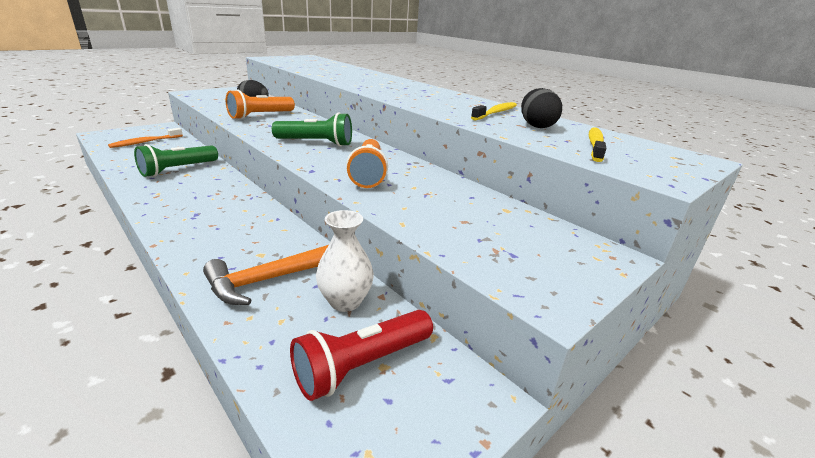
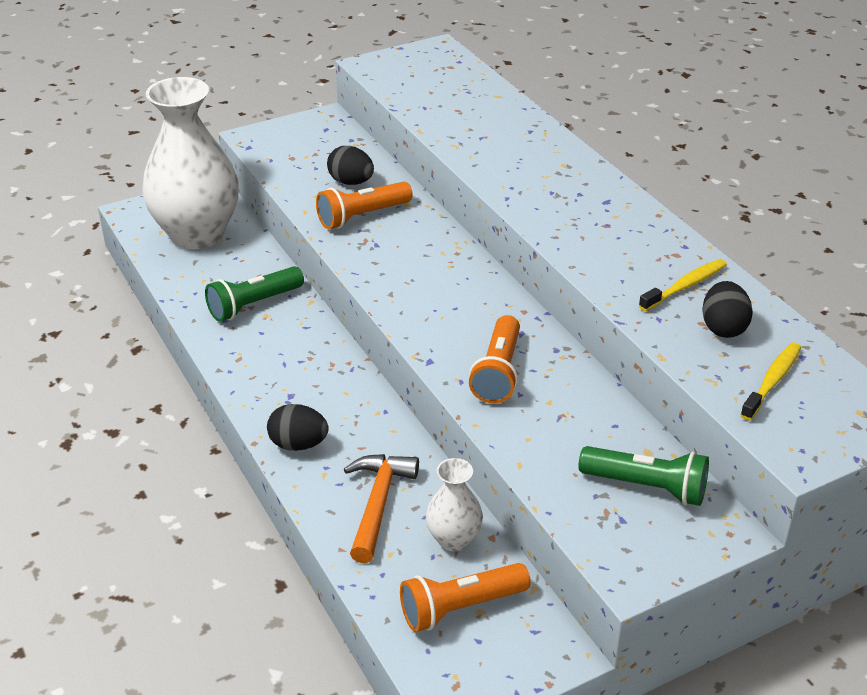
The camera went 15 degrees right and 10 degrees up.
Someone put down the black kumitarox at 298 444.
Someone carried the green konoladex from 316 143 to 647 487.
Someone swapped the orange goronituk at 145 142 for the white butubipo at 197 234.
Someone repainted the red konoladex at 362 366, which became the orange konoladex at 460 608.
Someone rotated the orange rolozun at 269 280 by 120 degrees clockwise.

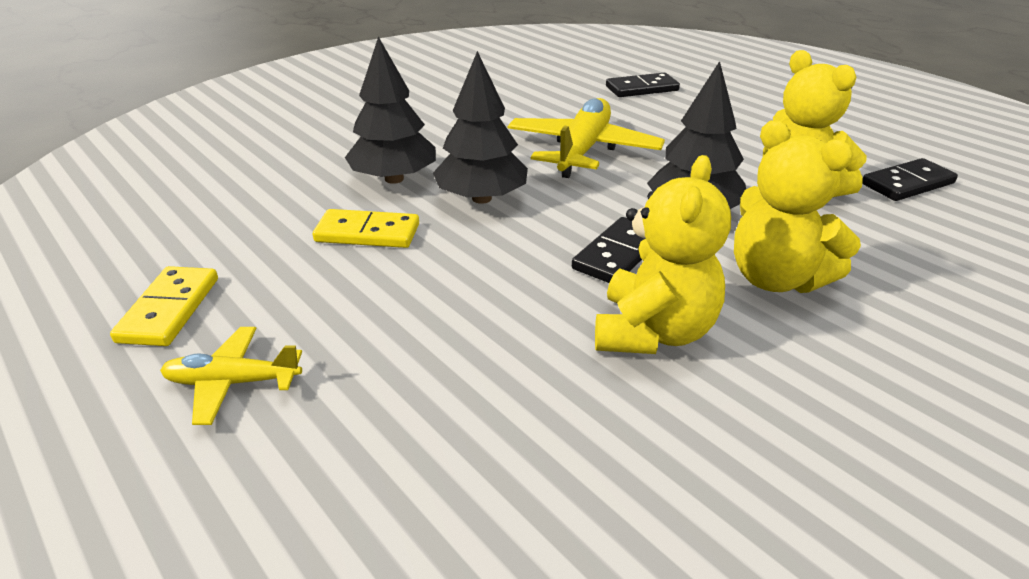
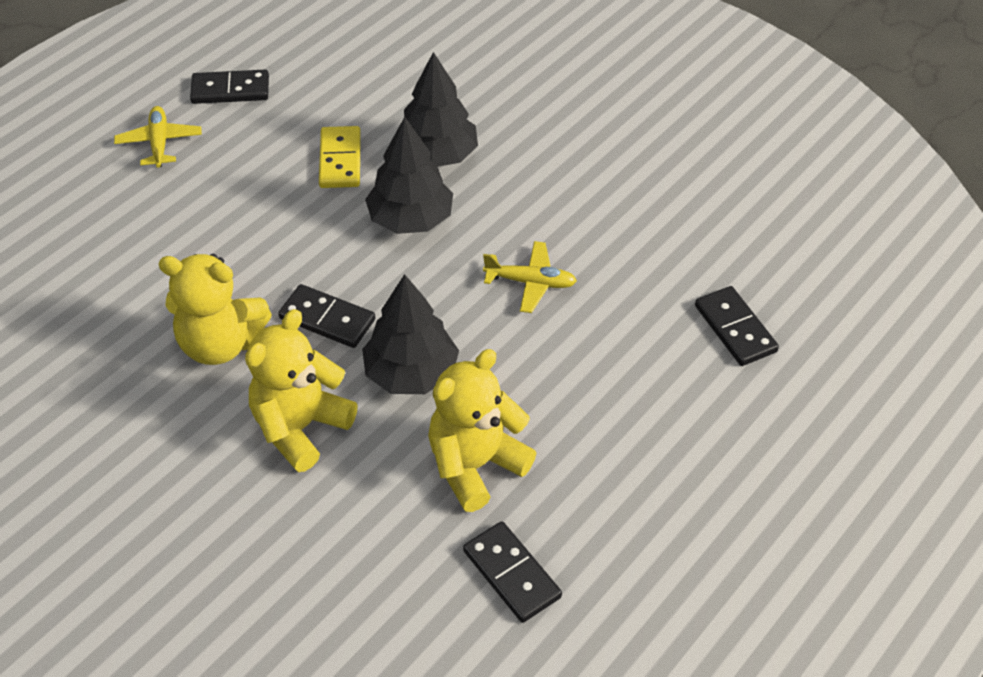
The camera went 80 degrees right and 15 degrees up.
Someone repainted the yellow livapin at 169 309, which became the black livapin at 230 90.
Someone scaled the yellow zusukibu at 583 150 by 0.55.

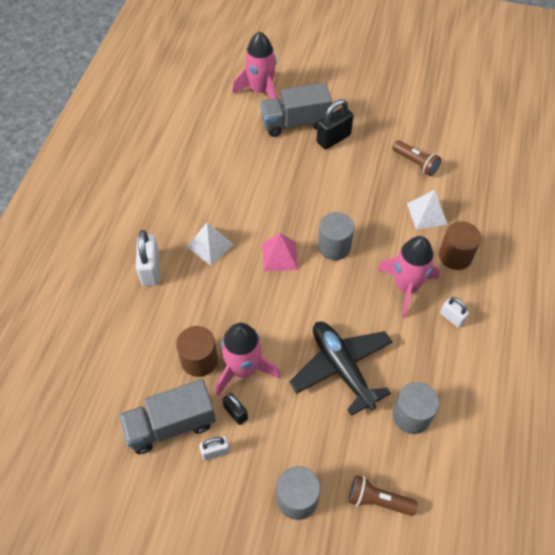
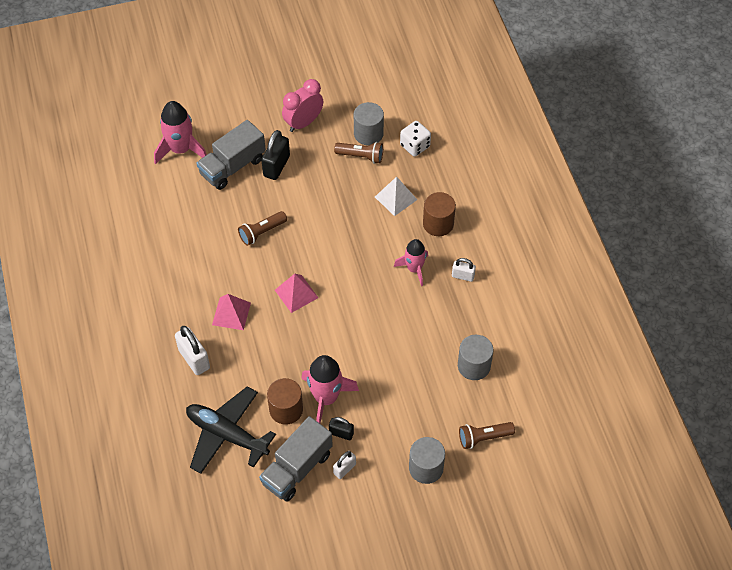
The camera went 30 degrees left and 0 degrees up.
Someone put down the brown konoladex at 262 232.
Someone put down the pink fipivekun at 303 123.
Someone put down the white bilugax at 415 146.
Someone carried the black zusukibu from 342 368 to 227 435.
Someone carried the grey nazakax from 334 246 to 368 134.
Someone repainted the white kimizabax at 210 245, which became the pink kimizabax at 231 313.
Someone scaled the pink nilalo at 406 287 by 0.66.

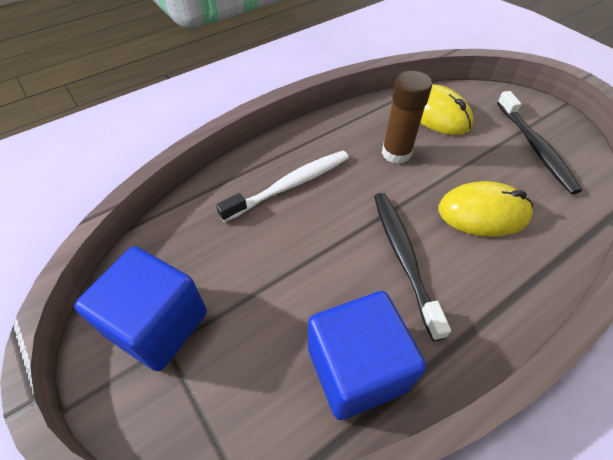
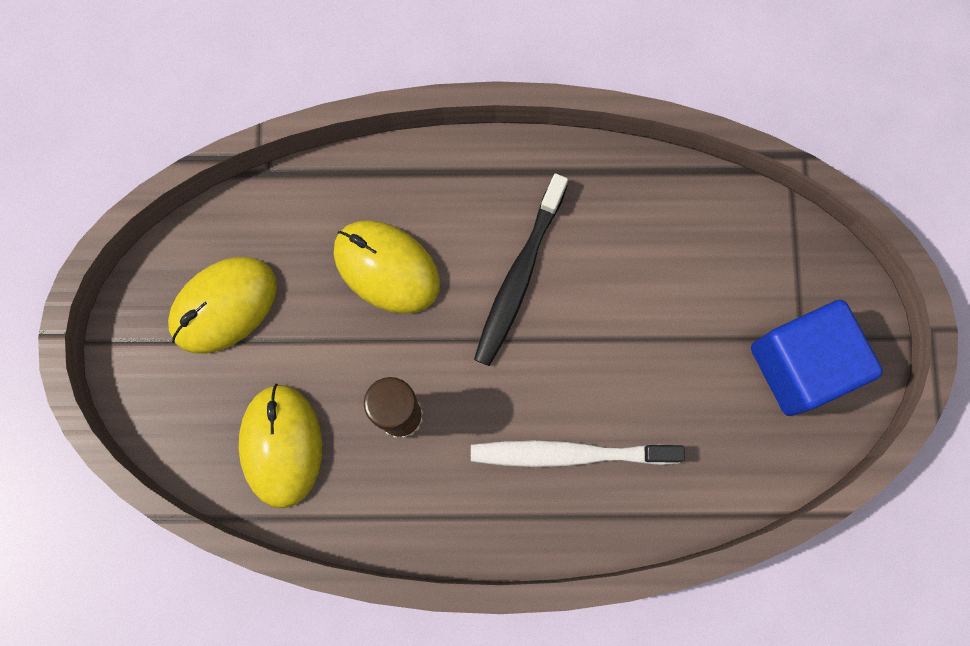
The camera went 145 degrees left and 25 degrees up.
Someone took away the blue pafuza at 356 368.
Someone swapped the black goronituk at 535 147 for the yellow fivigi at 223 305.

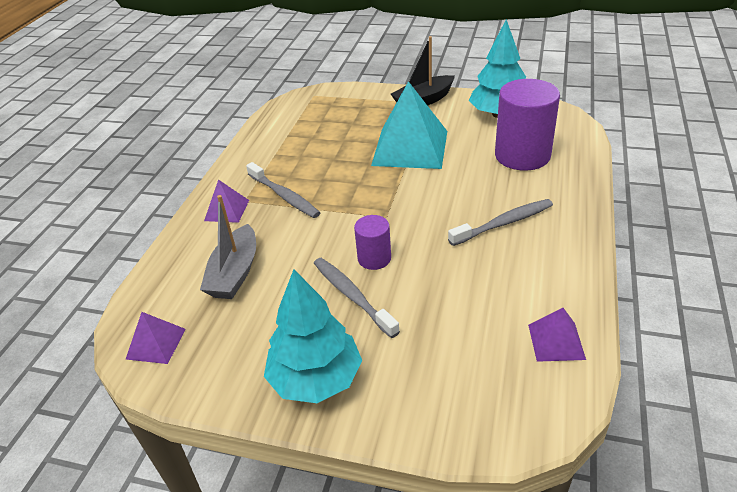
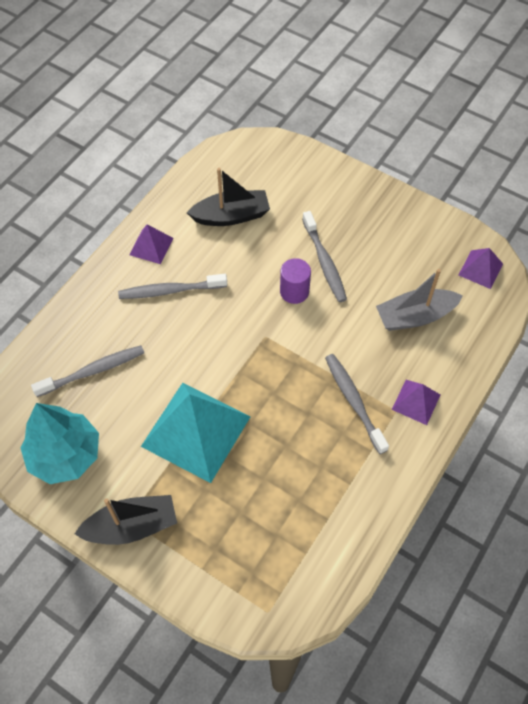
The camera went 165 degrees left and 20 degrees up.
Someone took away the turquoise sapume at 316 379.
Someone put down the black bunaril at 231 216.
Someone carried the purple kimizabax from 556 341 to 151 246.
Someone swapped the purple nazakax at 522 155 for the grey goronituk at 93 371.
Someone rotated the grey bunaril at 235 273 by 135 degrees counterclockwise.

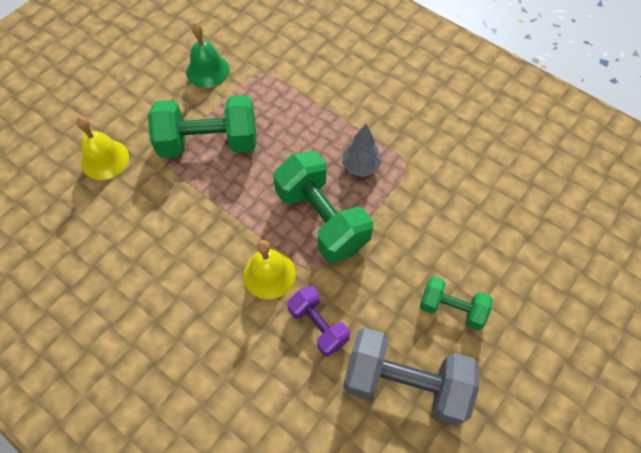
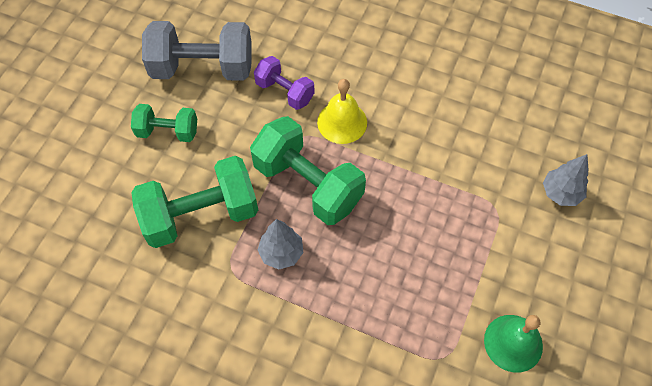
The camera went 165 degrees right and 0 degrees up.
Someone carried the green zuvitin from 209 143 to 201 215.
Someone swapped the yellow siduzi at 105 159 for the grey sapume at 560 193.

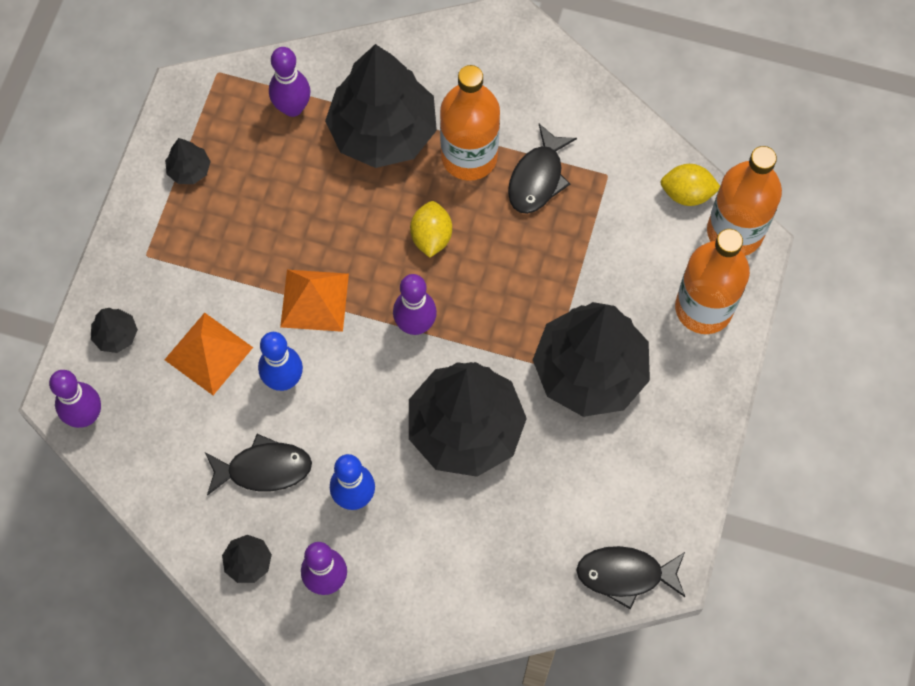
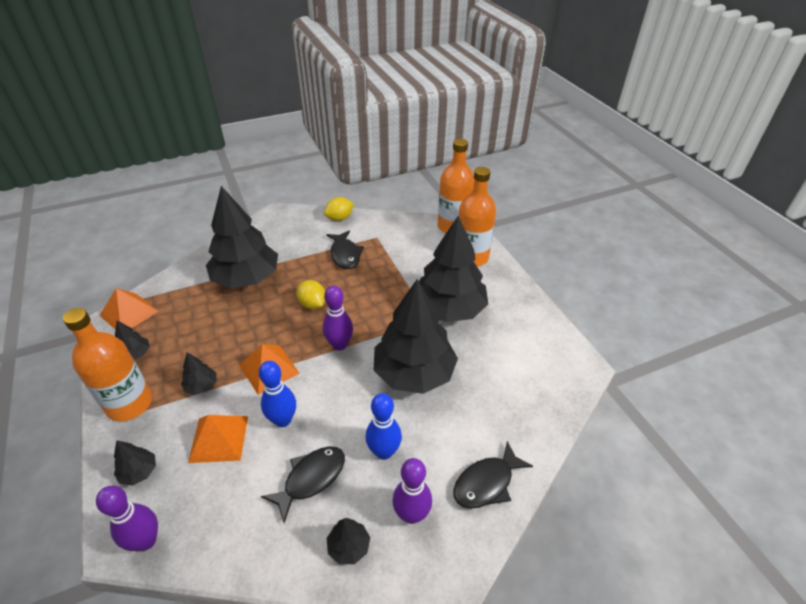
The camera went 40 degrees left and 25 degrees down.
Someone took away the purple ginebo at 292 108.
Someone put down the orange kimizabax at 129 313.
Someone put down the black sapume at 201 386.
Someone carried the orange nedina from 469 157 to 129 404.
Someone carried the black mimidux from 625 575 to 486 483.
Someone carried the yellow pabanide from 687 193 to 339 218.

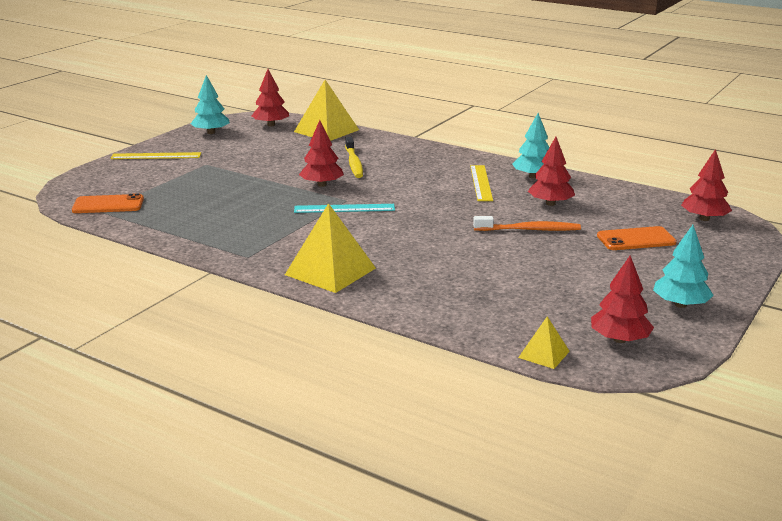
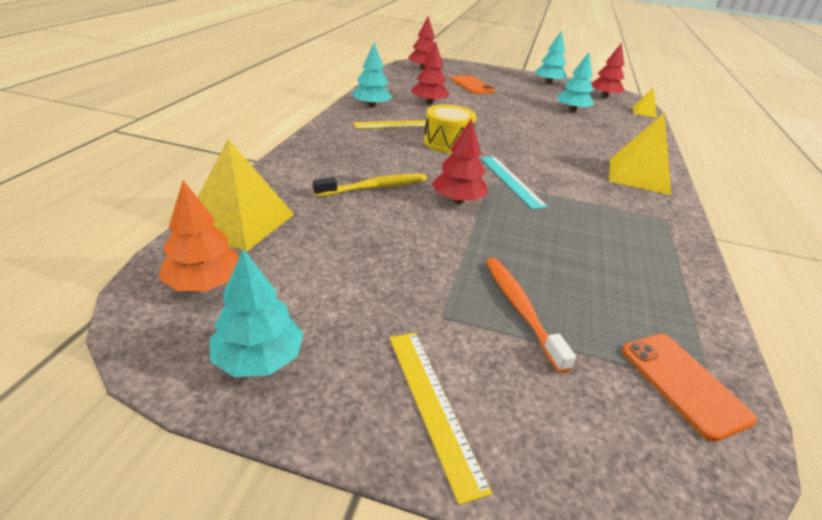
The camera went 110 degrees left and 10 degrees up.
Someone put down the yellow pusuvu at 447 143.
Someone put down the turquoise sapume at 572 110.
Someone carried the orange goronituk from 529 230 to 520 309.
Someone repainted the red sapume at 271 125, which became the orange sapume at 205 283.

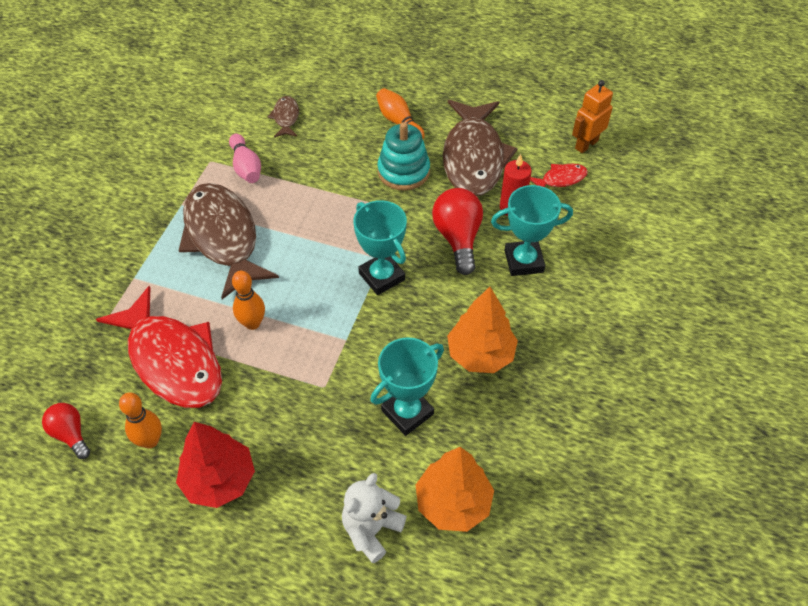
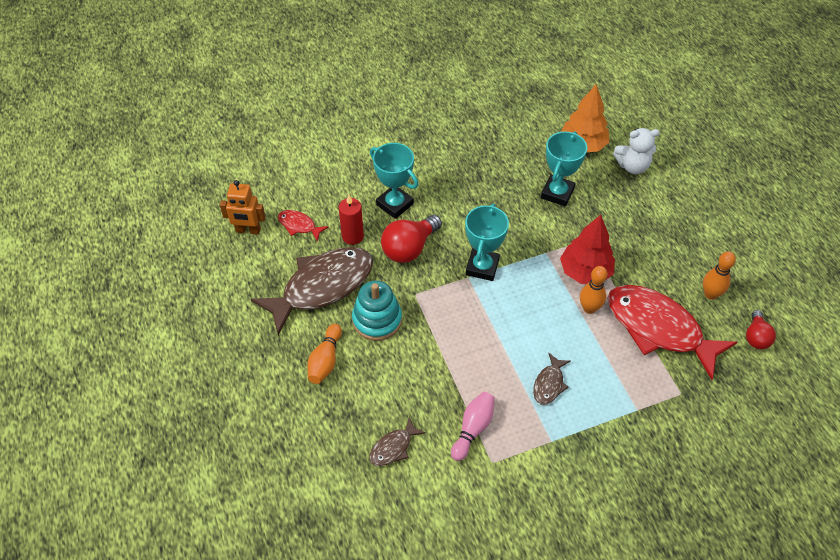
The camera went 130 degrees left and 0 degrees up.
Someone took away the orange sapume at 480 354.
Someone carried the red sapume from 219 480 to 585 272.
Someone rotated the red mimidux at 172 360 by 60 degrees counterclockwise.
Someone rotated the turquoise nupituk at 407 412 by 75 degrees counterclockwise.
Someone scaled the brown mimidux at 223 238 by 0.44.

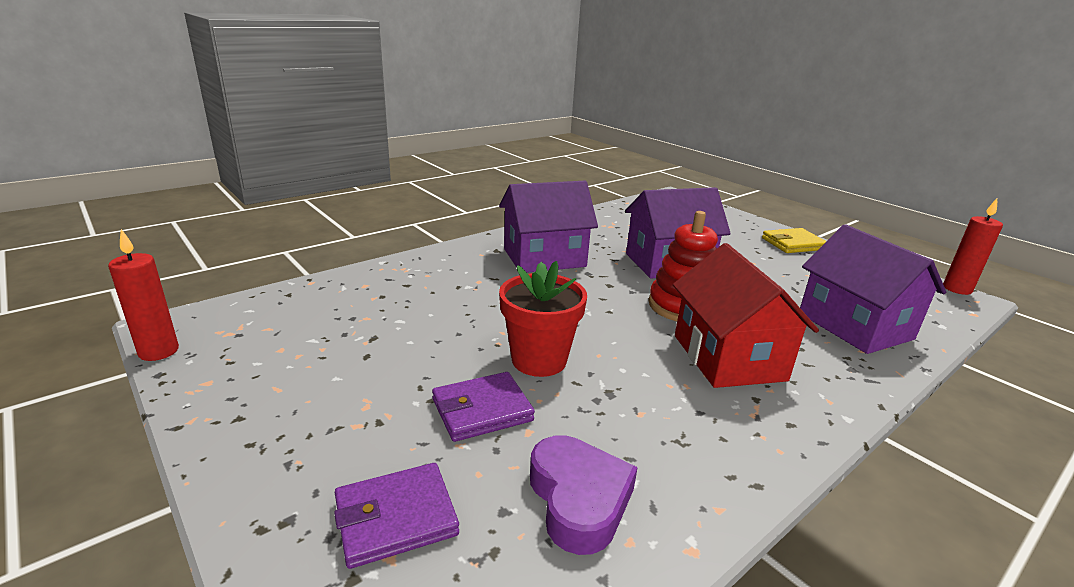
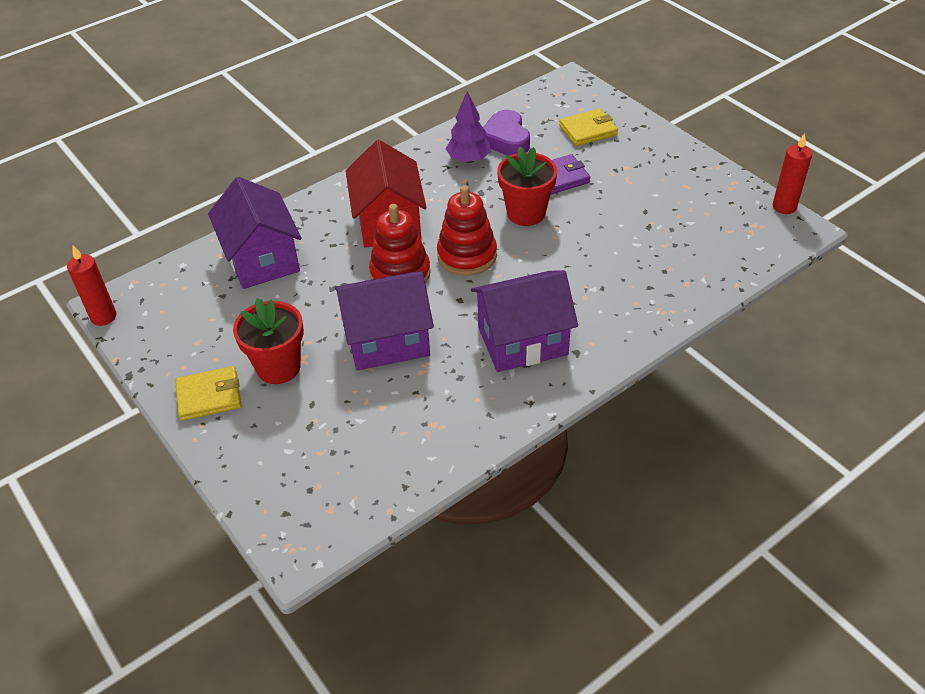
The camera went 175 degrees left and 20 degrees up.
Someone put down the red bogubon at 278 367.
Someone put down the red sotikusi at 467 255.
Someone put down the purple sapume at 469 159.
Someone repainted the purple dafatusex at 396 518, which became the yellow dafatusex at 588 130.

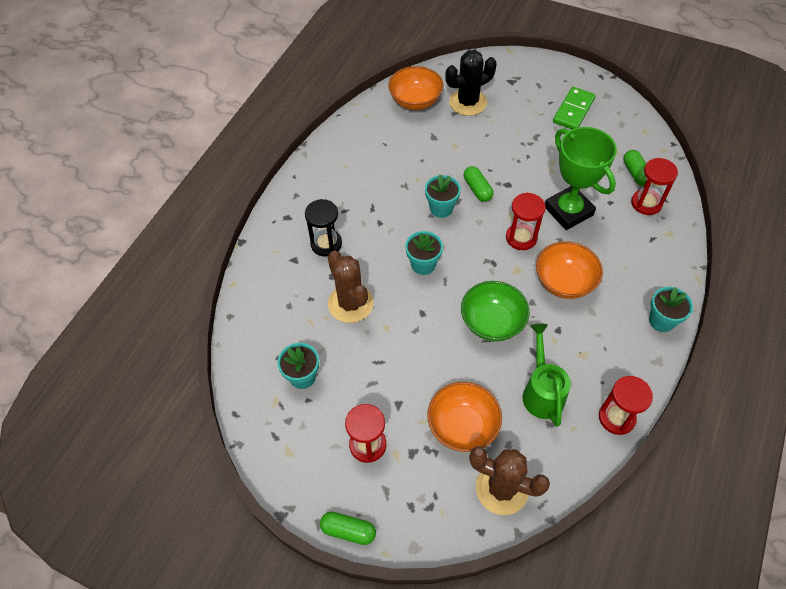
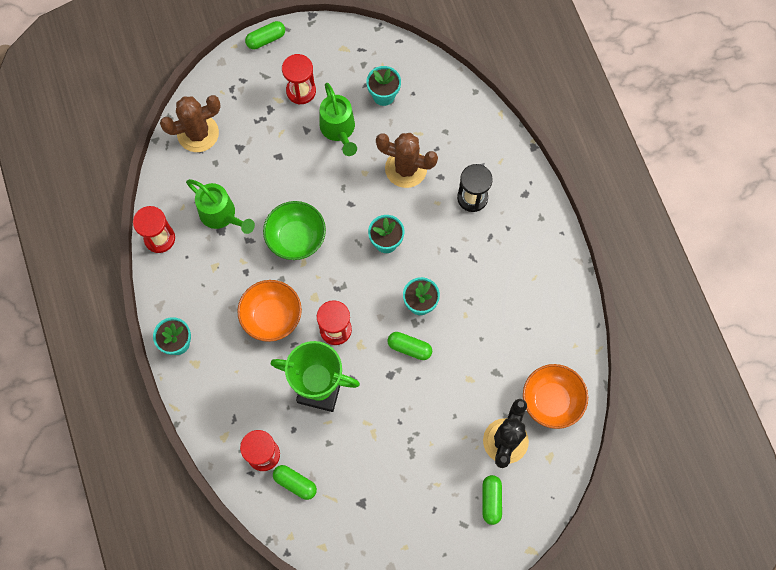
The camera went 135 degrees right and 15 degrees up.
Someone took away the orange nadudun at 462 426.
Someone took away the green livapin at 573 110.
Someone put down the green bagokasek at 339 130.
Someone put down the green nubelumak at 491 500.

